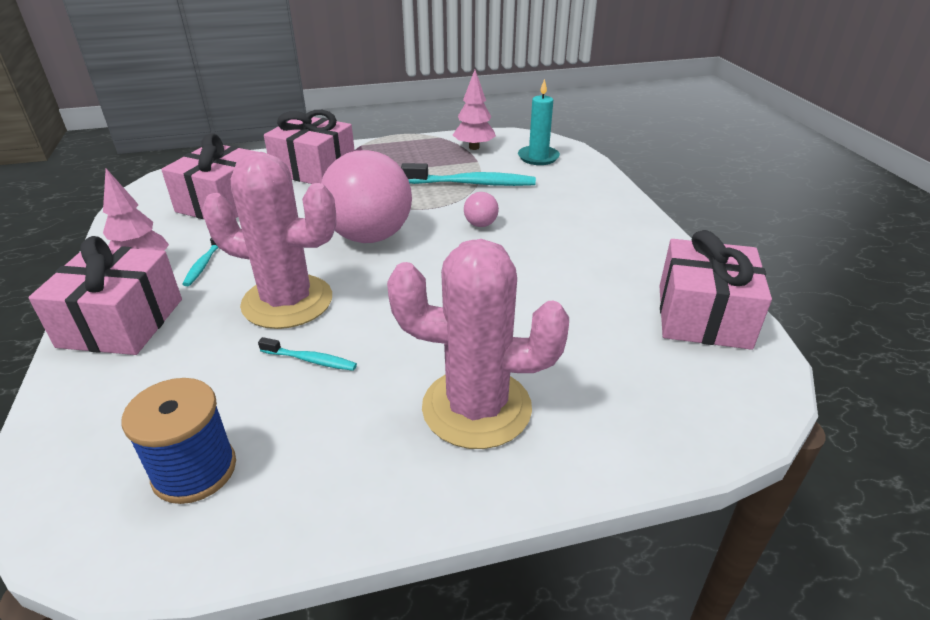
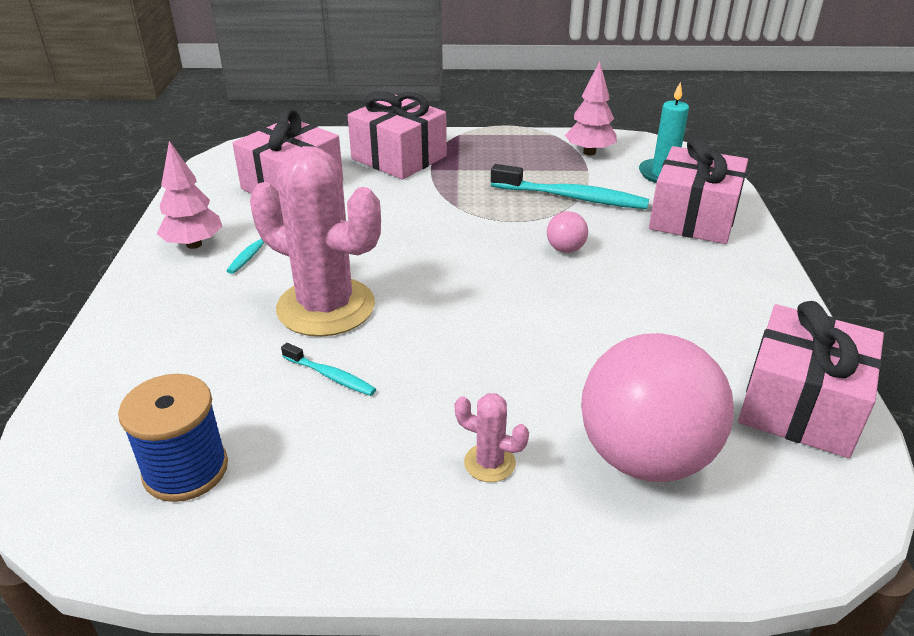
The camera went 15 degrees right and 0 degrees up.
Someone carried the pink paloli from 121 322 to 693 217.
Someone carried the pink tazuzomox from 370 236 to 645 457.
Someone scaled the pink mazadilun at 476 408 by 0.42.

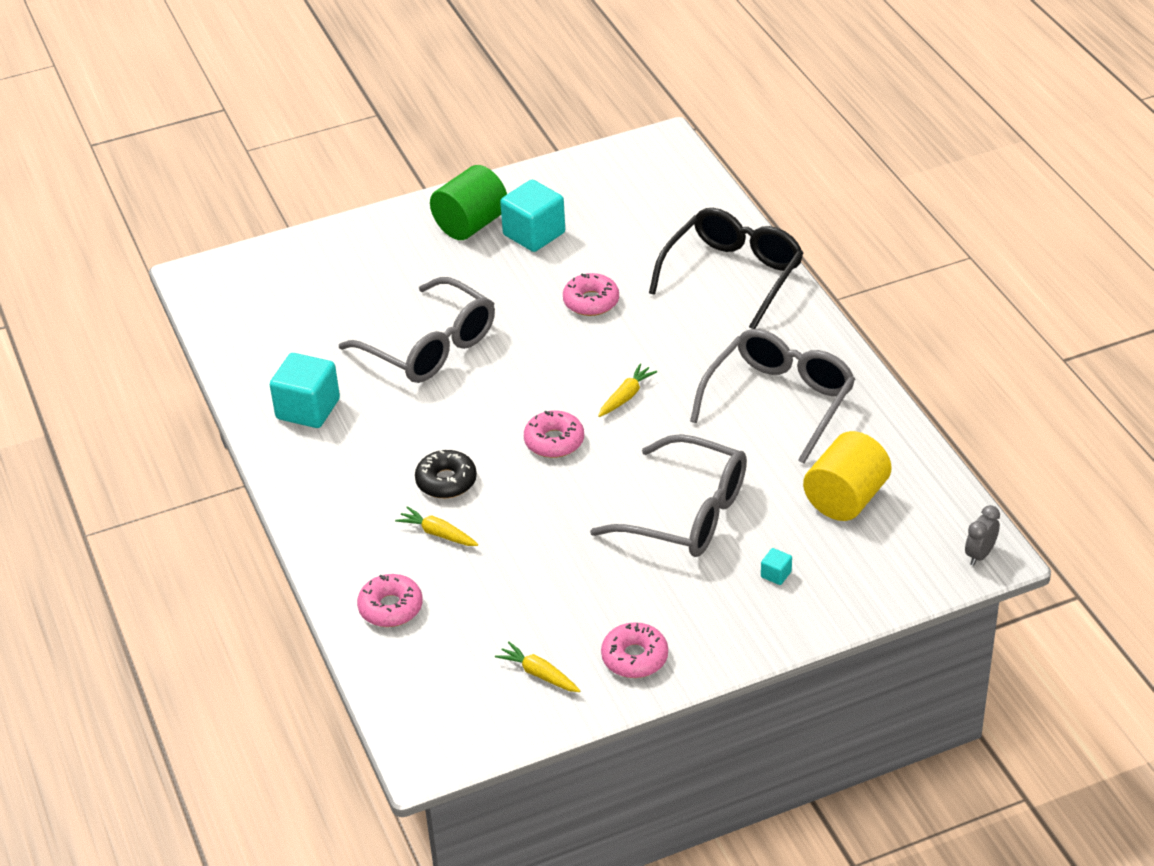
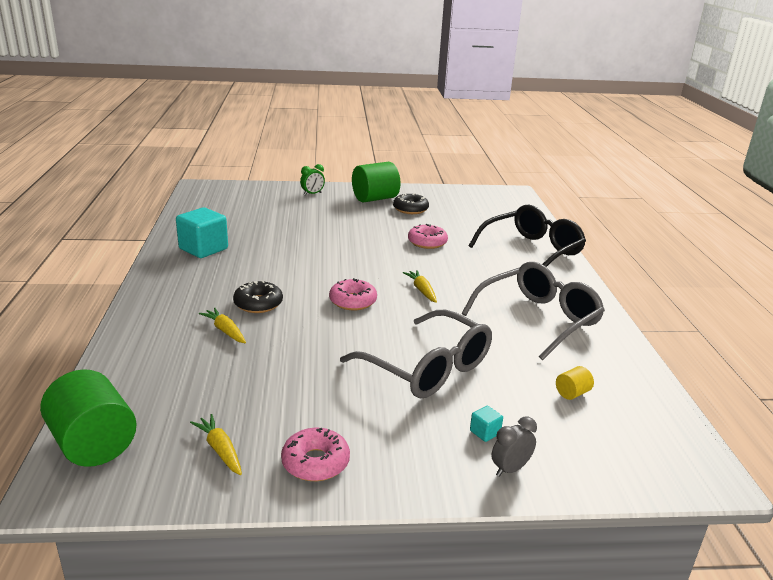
The camera went 15 degrees right and 15 degrees down.
Someone took away the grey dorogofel at 429 346.
Someone took away the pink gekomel at 390 607.
Someone put down the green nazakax at 93 444.
Someone put down the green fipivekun at 312 194.
Someone carried the grey fipivekun from 980 555 to 510 469.
Someone swapped the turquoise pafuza at 534 234 for the black gekomel at 410 209.
Someone rotated the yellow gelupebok at 626 396 by 75 degrees counterclockwise.
Someone scaled the yellow nazakax at 846 499 by 0.45.

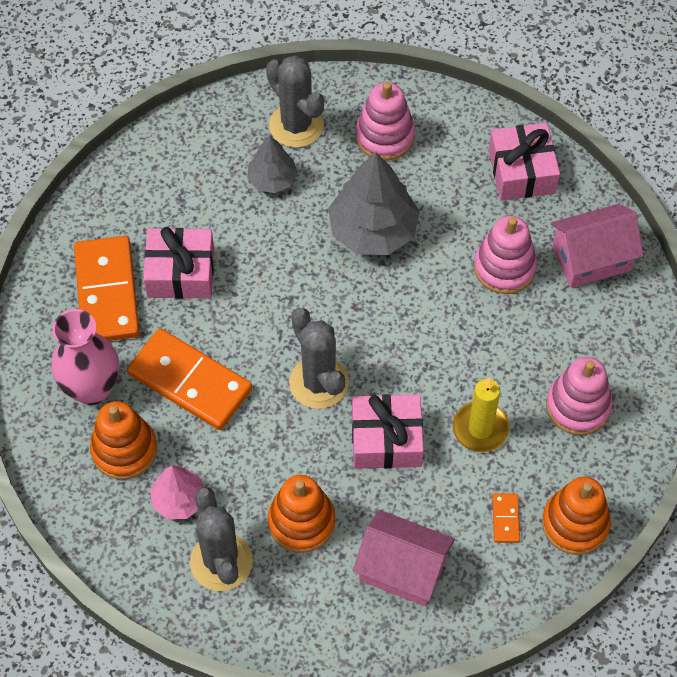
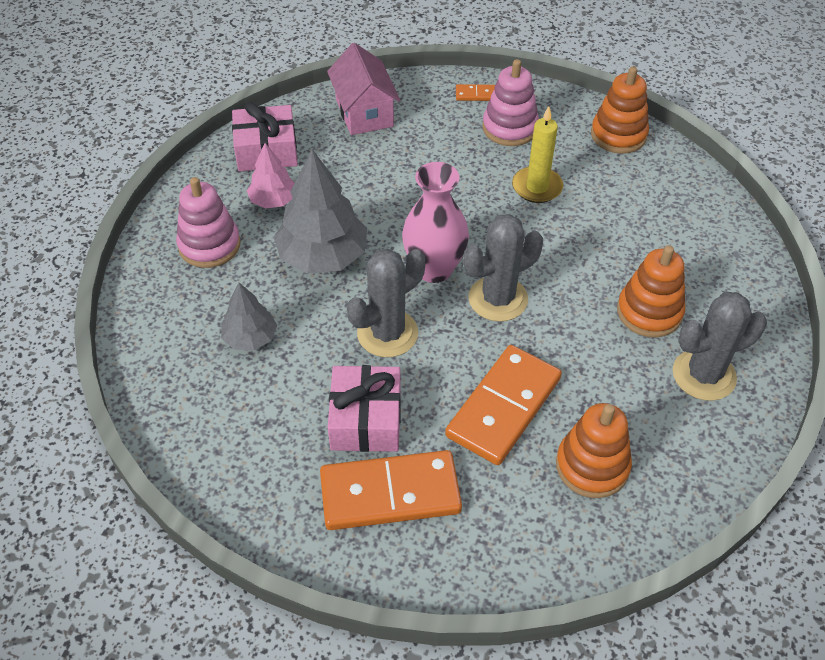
The camera went 90 degrees left and 10 degrees down.
Someone took away the pink paloli at 386 439.
Someone took away the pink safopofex at 402 569.
Someone took away the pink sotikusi at 504 267.
Someone carried the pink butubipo from 92 388 to 434 269.
Someone carried the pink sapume from 179 499 to 273 200.
Someone carried the grey mazadilun from 296 125 to 387 333.
Someone carried the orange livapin from 505 519 to 476 94.

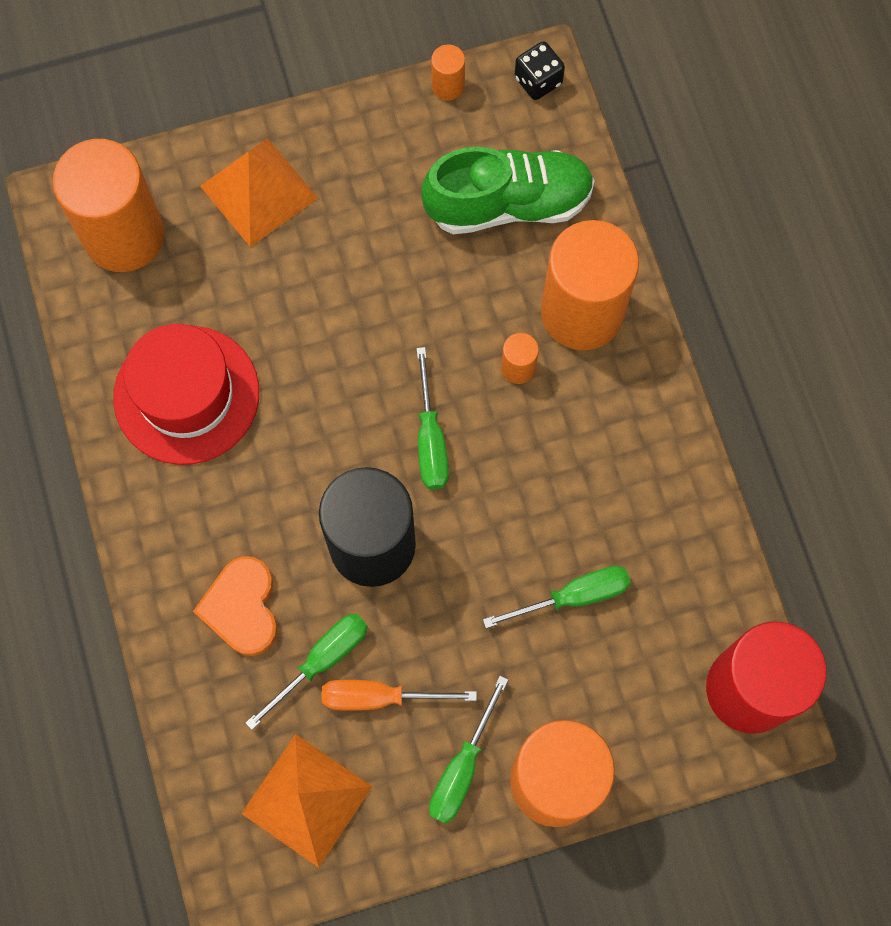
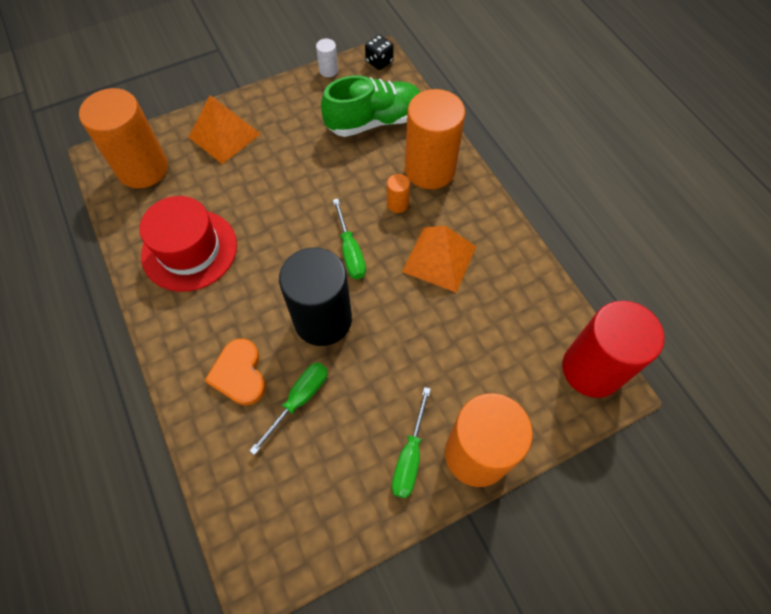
The camera went 10 degrees left and 10 degrees down.
Someone took away the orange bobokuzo at 379 697.
Someone took away the green bobokuzo at 573 596.
Someone carried the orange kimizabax from 307 800 to 439 259.
Someone repainted the orange nazakax at 448 86, which became the white nazakax at 328 70.

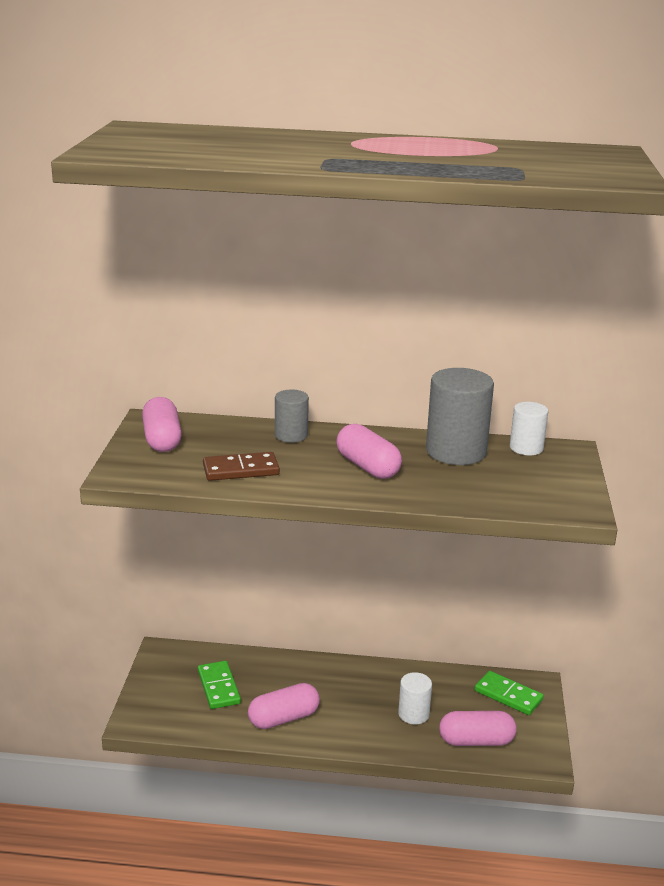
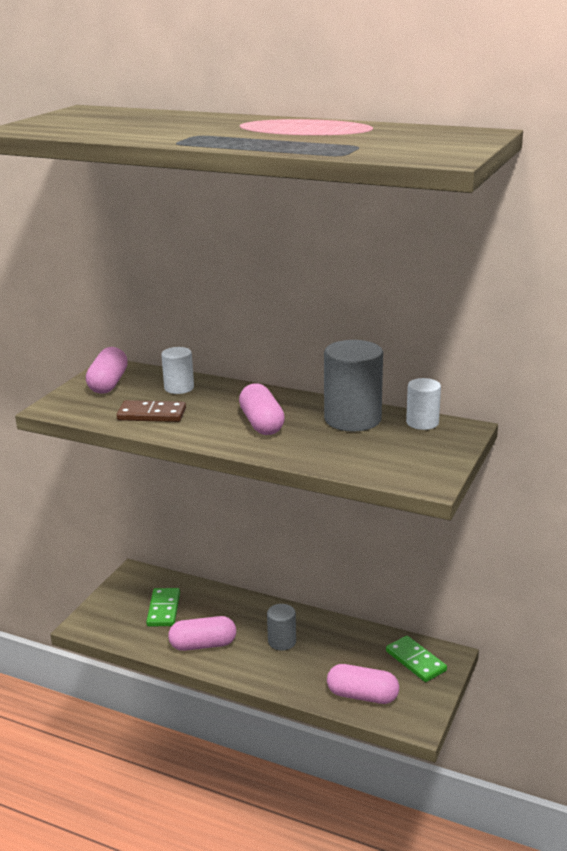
The camera went 20 degrees right and 0 degrees up.
Someone carried the grey nazakax from 291 435 to 282 641.
Someone carried the white nazakax from 413 714 to 179 388.

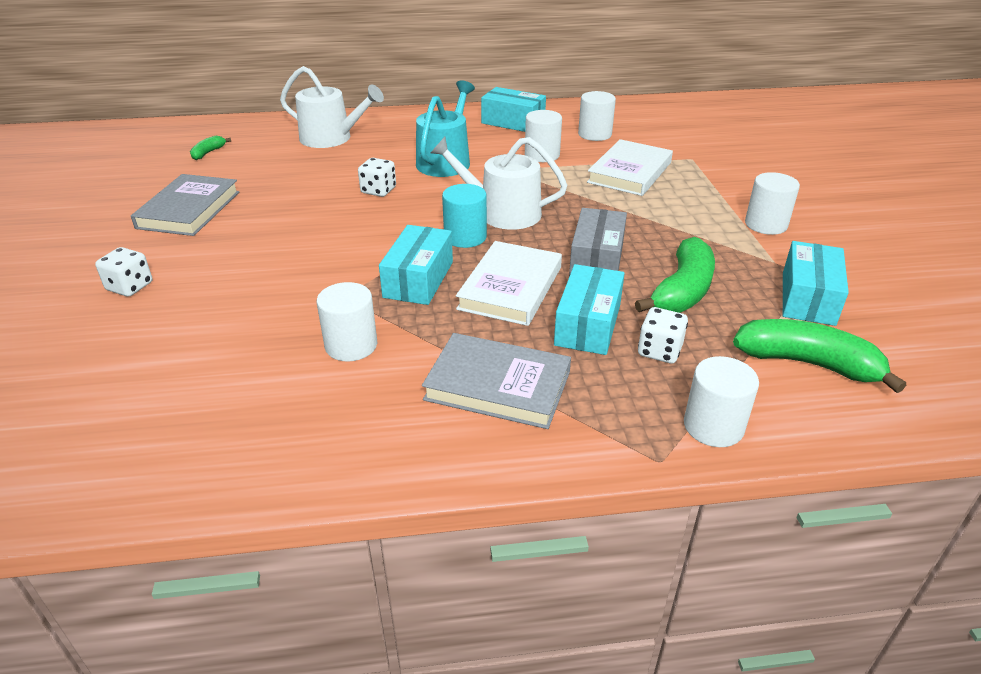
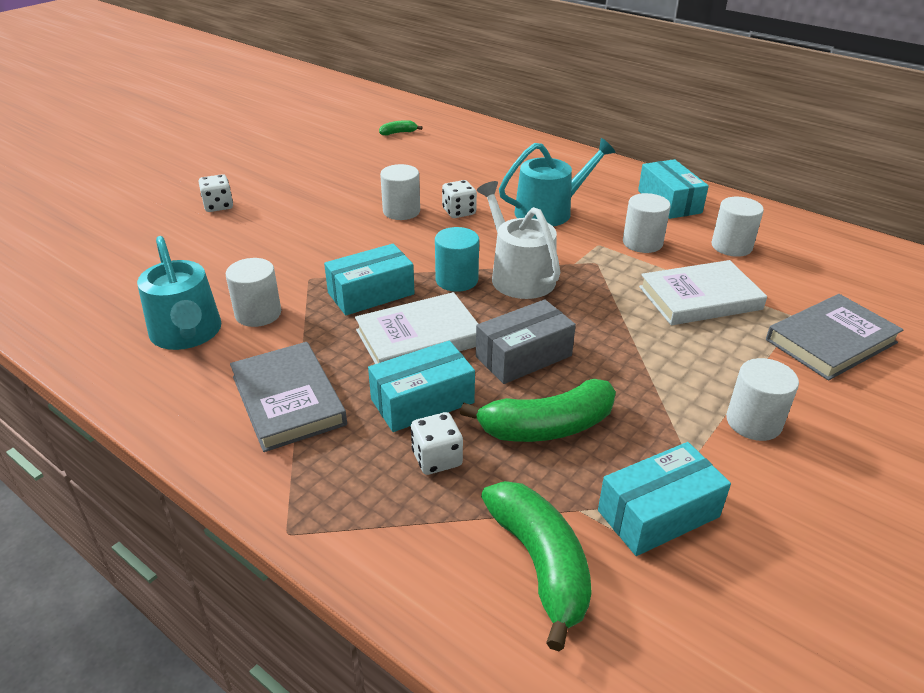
The camera went 45 degrees right and 0 degrees up.
Someone took away the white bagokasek at 331 138.
Someone put down the turquoise bagokasek at 187 333.
Someone carried the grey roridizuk from 189 210 to 831 341.
Someone carried the white nazakax from 713 426 to 401 211.

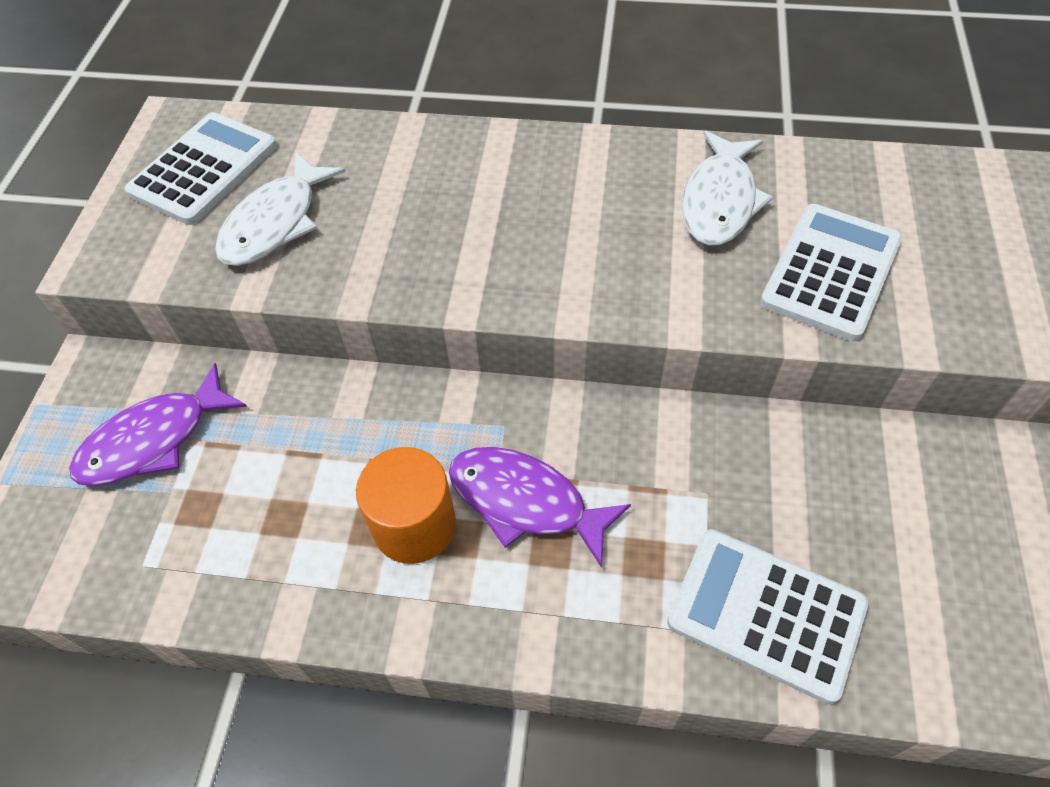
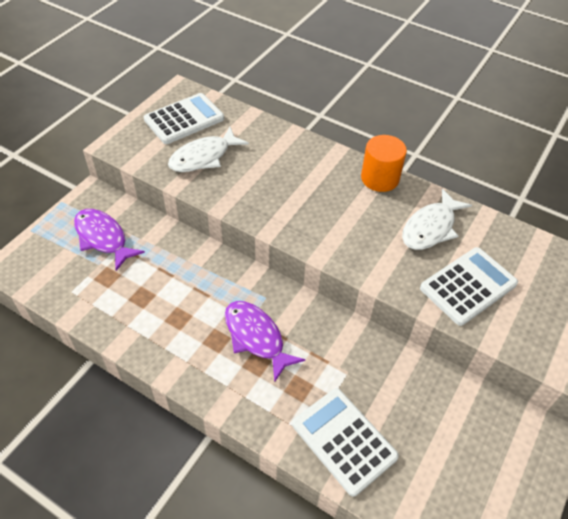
The camera went 20 degrees right and 5 degrees down.
Someone carried the orange nazakax from 414 525 to 380 178.
Someone rotated the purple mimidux at 153 440 by 60 degrees clockwise.

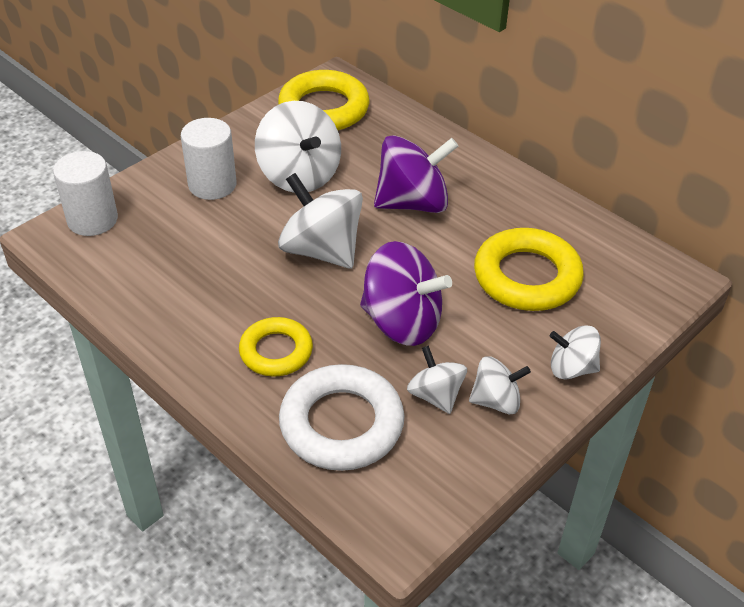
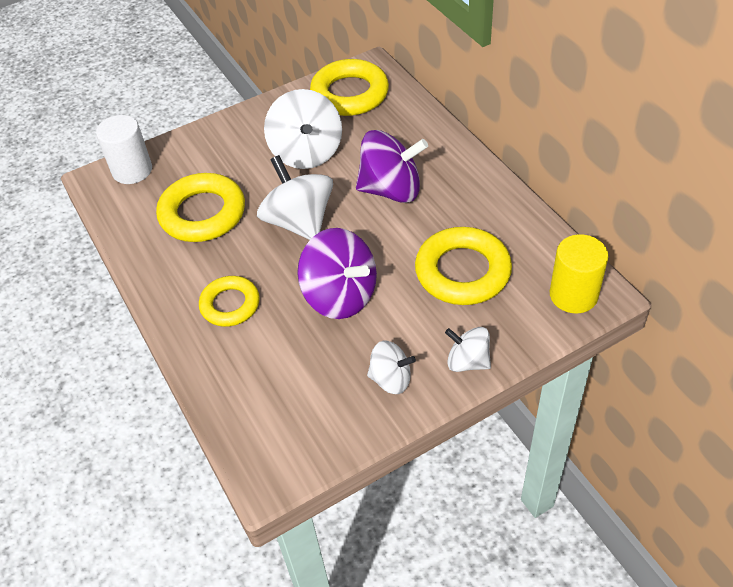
The camera went 20 degrees right and 5 degrees up.
Someone took away the white nazakax at 212 185.
Someone took away the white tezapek at 341 424.
Someone took away the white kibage at 435 395.
Someone put down the yellow tezapek at 202 213.
Someone put down the yellow nazakax at 573 295.

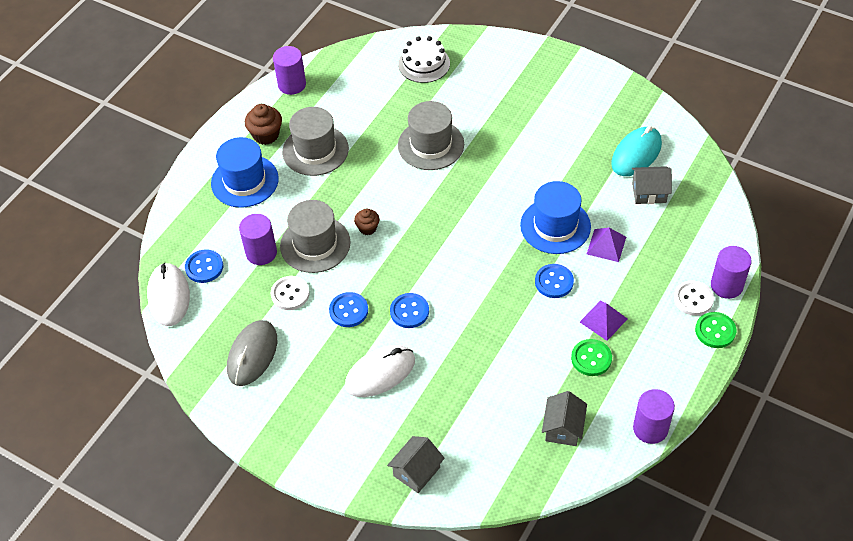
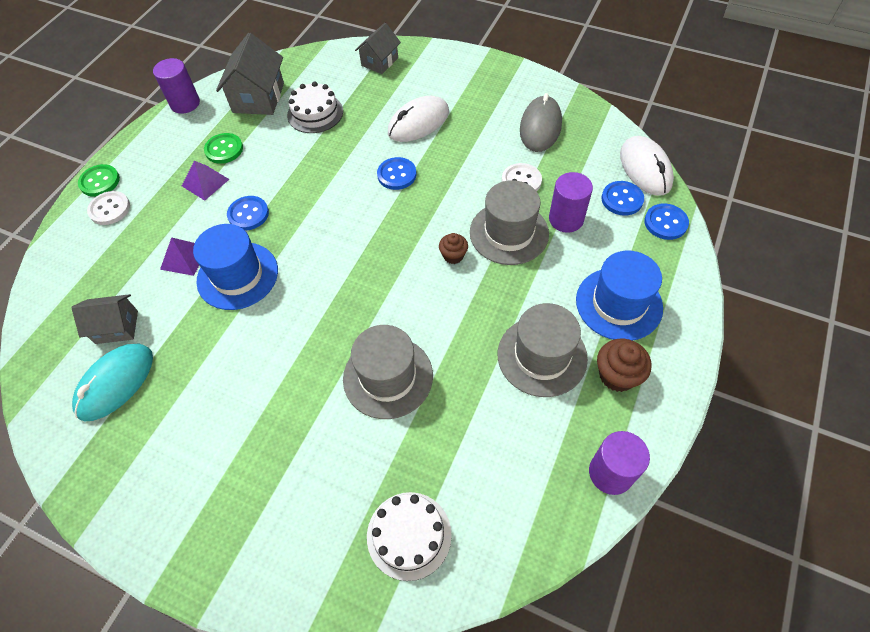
The camera went 175 degrees right and 5 degrees up.
Someone took away the purple nazakax at 726 285.
Someone put down the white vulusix at 315 113.
Someone carried the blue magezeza from 348 310 to 665 223.
Someone scaled the grey safopofex at 563 428 by 1.57.

